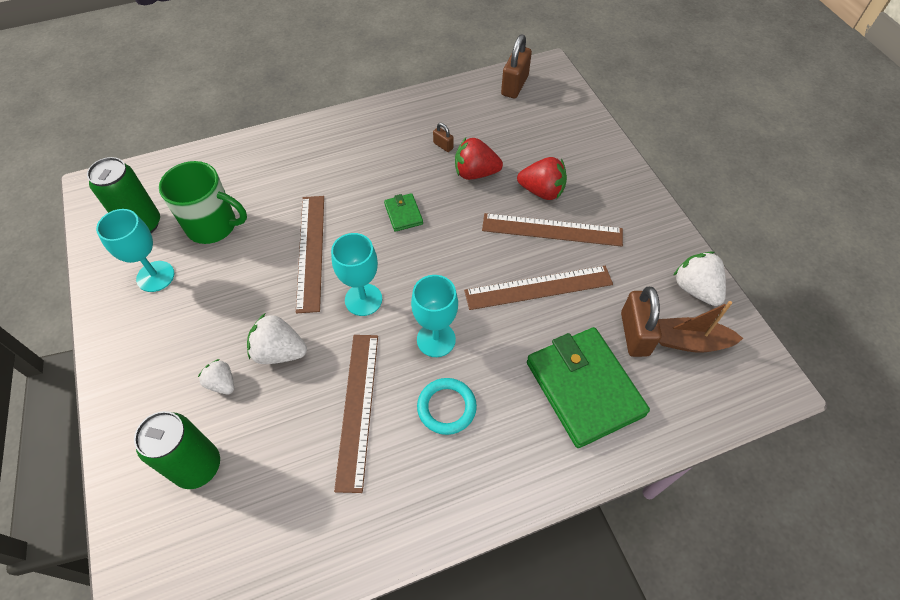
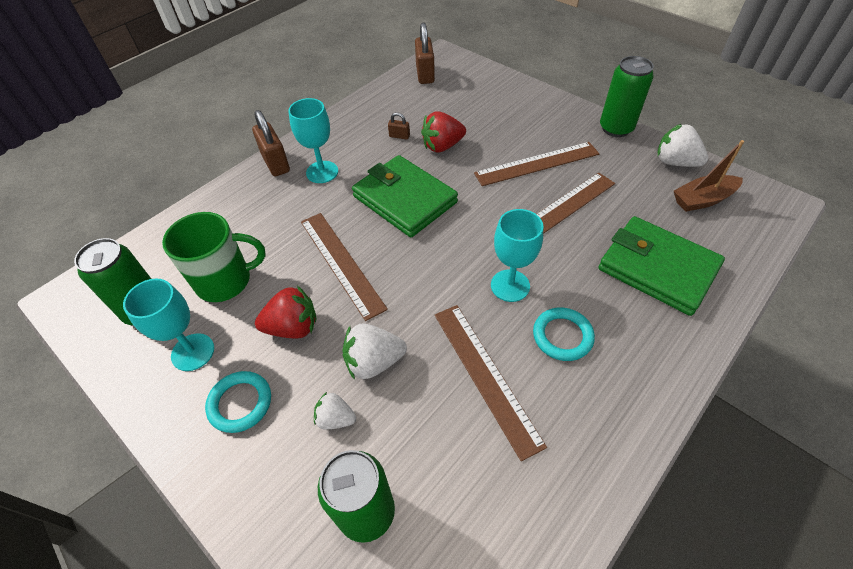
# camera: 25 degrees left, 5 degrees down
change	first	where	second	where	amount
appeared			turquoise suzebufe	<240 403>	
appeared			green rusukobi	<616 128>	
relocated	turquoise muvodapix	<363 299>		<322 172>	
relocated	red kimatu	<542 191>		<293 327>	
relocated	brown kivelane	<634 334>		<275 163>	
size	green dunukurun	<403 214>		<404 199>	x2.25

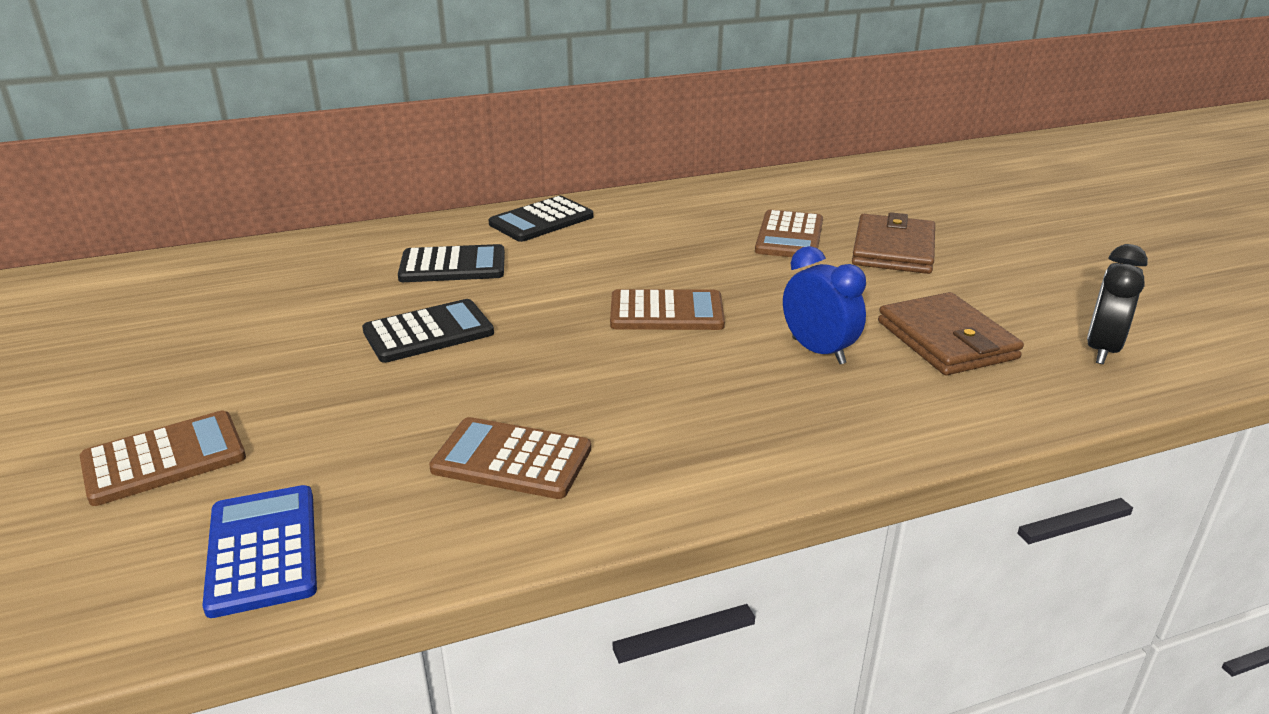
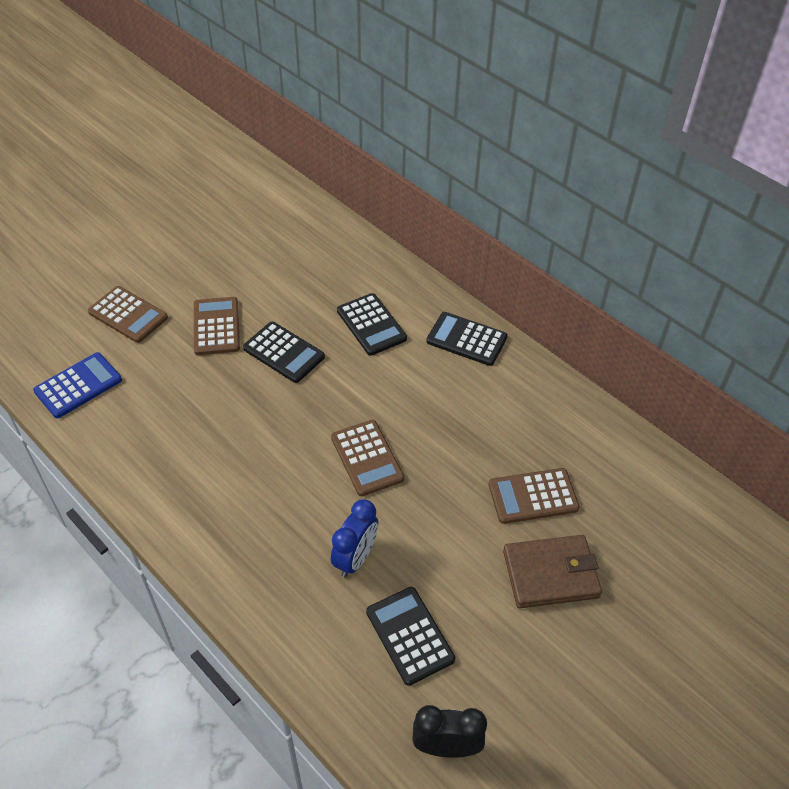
# camera: 65 degrees right, 20 degrees up
change	first	where	second	where	amount
relocated	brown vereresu	<512 459>		<216 326>	
exchanged	brown dunukurun	<946 340>	black vereresu	<410 635>	

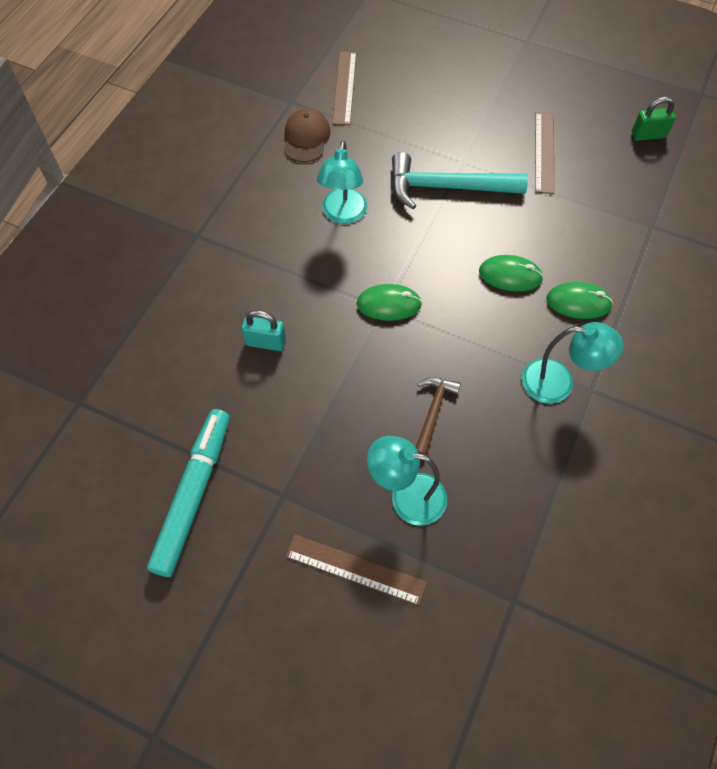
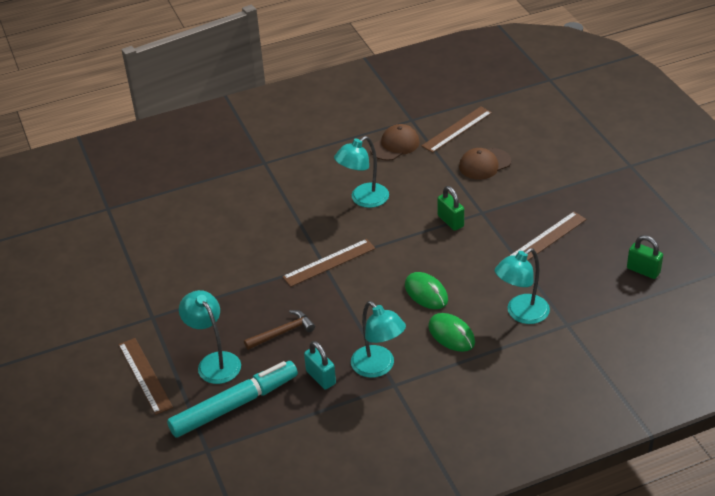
# camera: 45 degrees right, 20 degrees down
change	first	where	second	where	amount
appeared			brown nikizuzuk	<484 164>	
appeared			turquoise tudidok	<521 314>	
relocated	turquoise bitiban	<193 494>		<234 405>	
relocated	turquoise kivelane	<265 342>		<321 377>	
exchanged	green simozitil	<389 304>	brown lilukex	<329 262>	
exchanged	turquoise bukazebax	<447 187>	green kivelane	<450 221>	

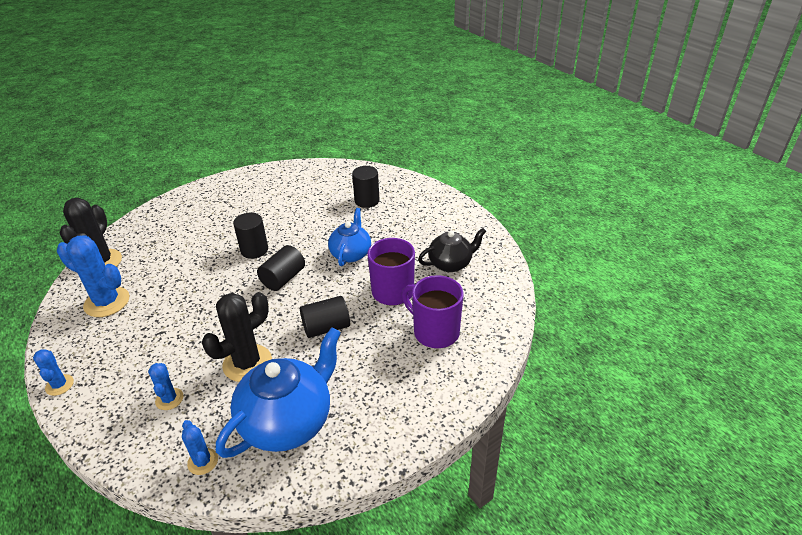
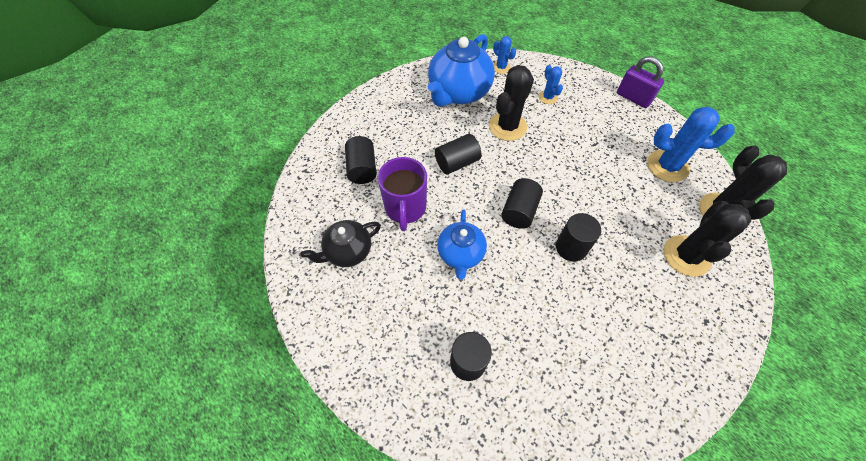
# camera: 170 degrees right, 20 degrees up
change	first	where	second	where	amount
appeared			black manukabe	<686 256>	
exchanged	blue manukabe	<59 385>	purple kivelane	<633 98>	
exchanged	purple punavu	<435 332>	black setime	<362 169>	

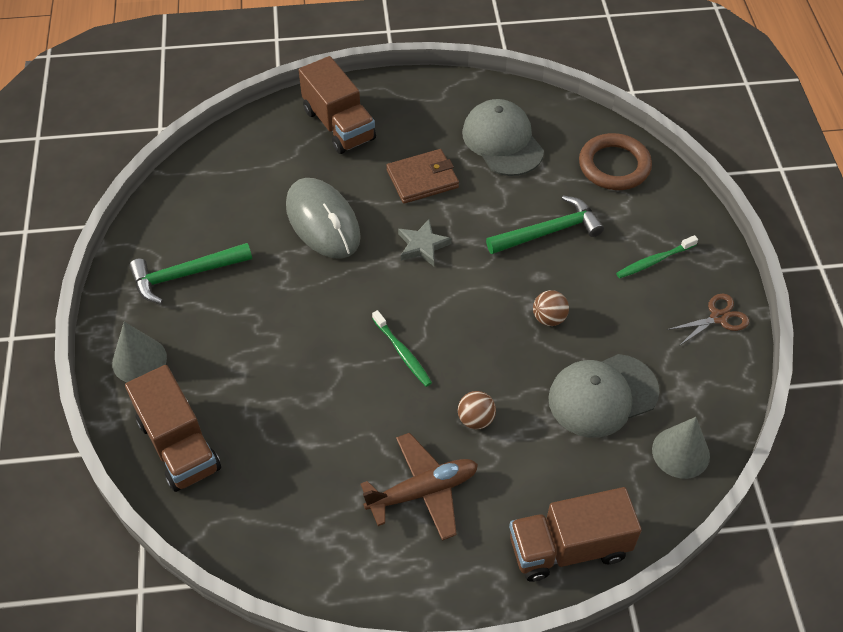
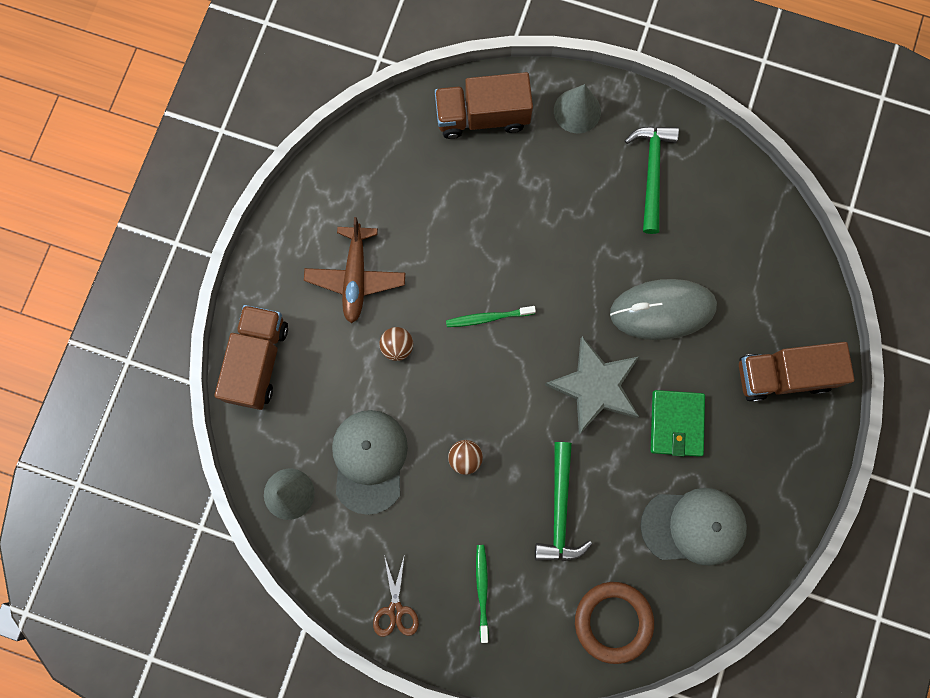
# camera: 115 degrees right, 25 degrees up
change	first	where	second	where	amount
colour	brown dunukurun	<422 179>	green dunukurun	<676 423>	
size	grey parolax	<422 245>		<595 386>	x1.78

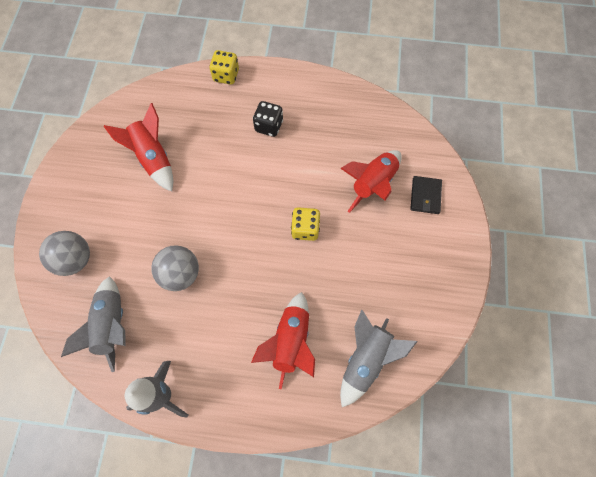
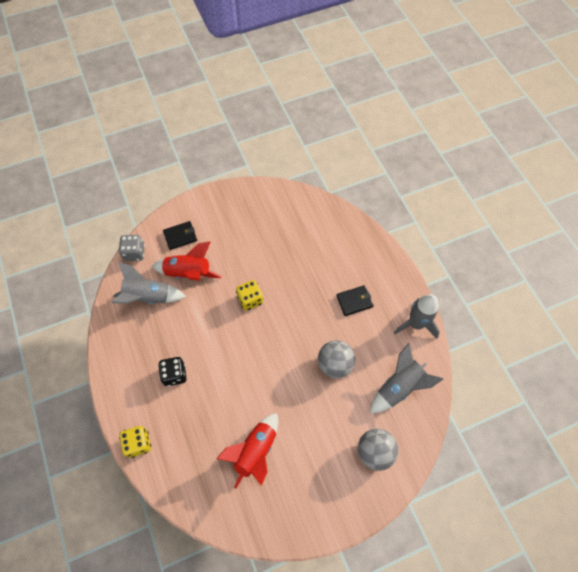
# camera: 120 degrees left, 5 degrees down
change	first	where	second	where	amount
missing	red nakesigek	<290 341>			
appeared			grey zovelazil	<134 253>	
appeared			black dunukurun	<354 301>	
relocated	grey nakesigek	<366 359>		<148 297>	

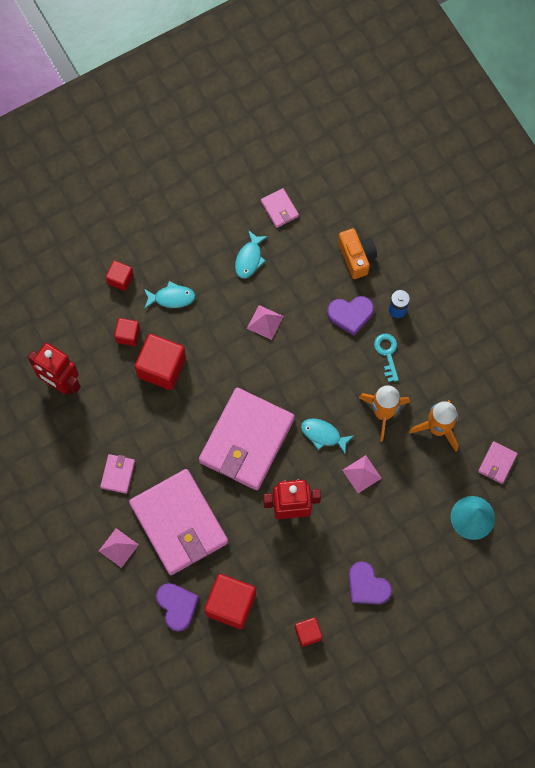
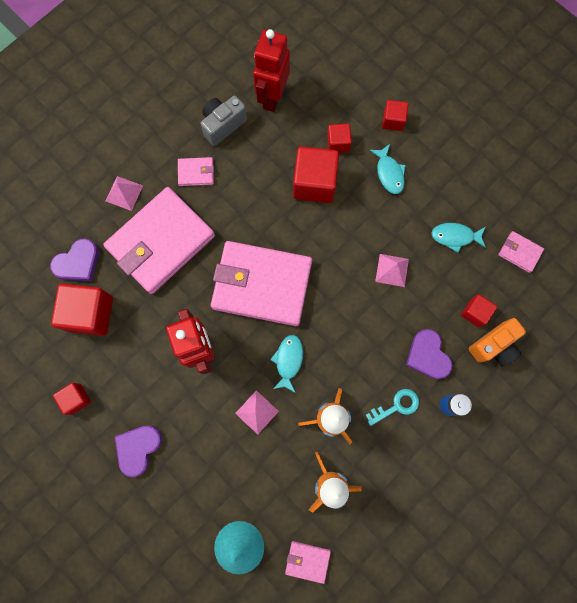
# camera: 75 degrees right, 5 degrees up
change	first	where	second	where	amount
appeared			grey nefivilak	<223 125>	
appeared			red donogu	<475 313>	
spun	pink dunukurun	<279 209>		<519 252>	75 degrees clockwise

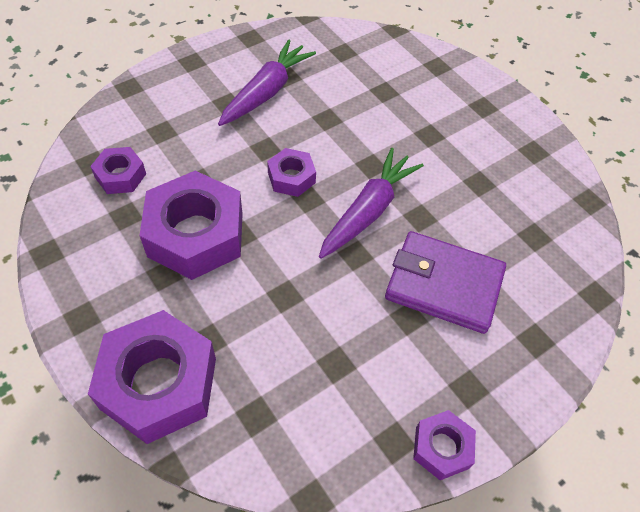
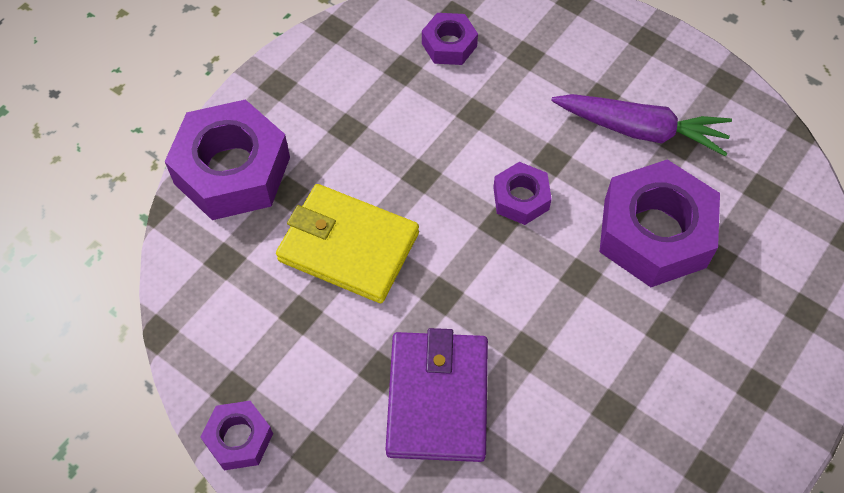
# camera: 75 degrees right, 5 degrees up
change	first	where	second	where	amount
missing	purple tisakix	<368 210>			
appeared			yellow dunukurun	<348 247>	
relocated	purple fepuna	<196 234>		<654 233>	

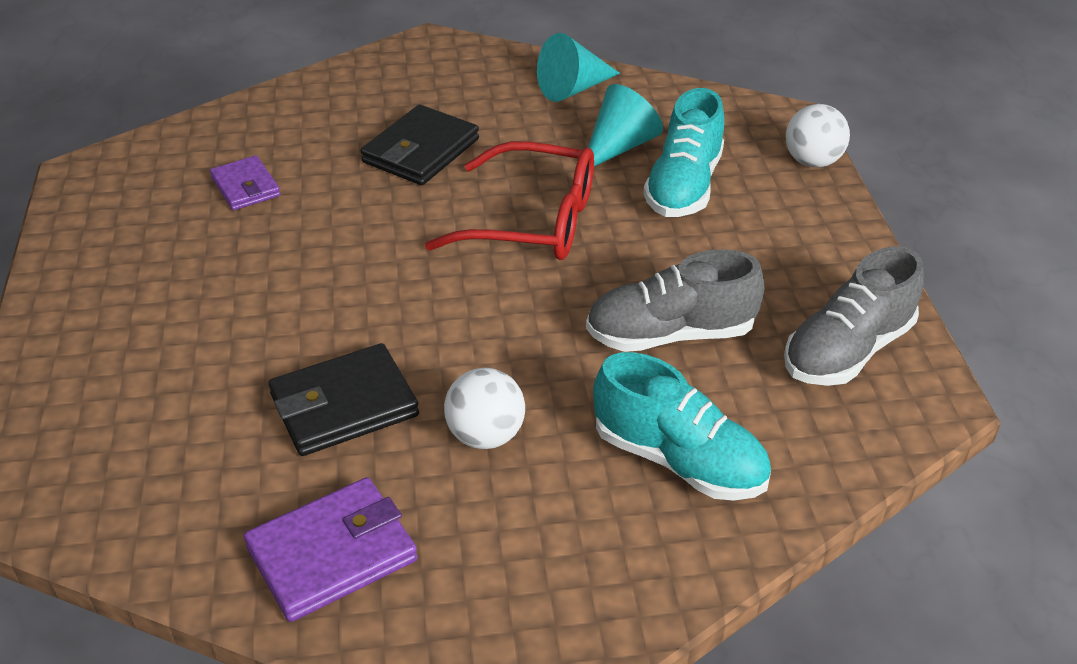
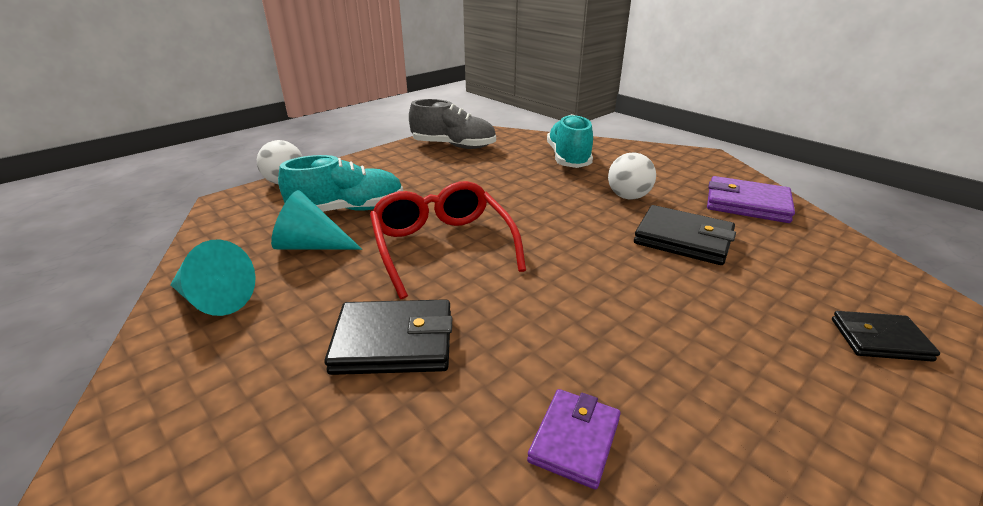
# camera: 125 degrees left, 10 degrees down
change	first	where	second	where	amount
missing	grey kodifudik	<670 334>			
appeared			black dunukurun	<879 339>	

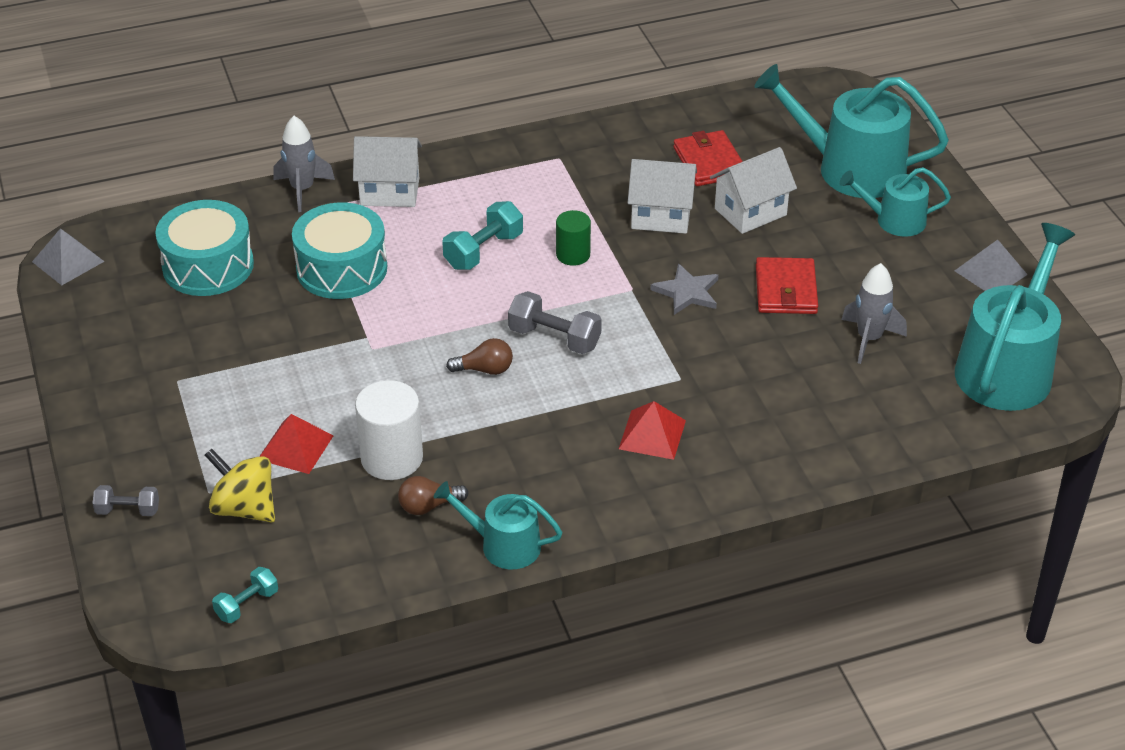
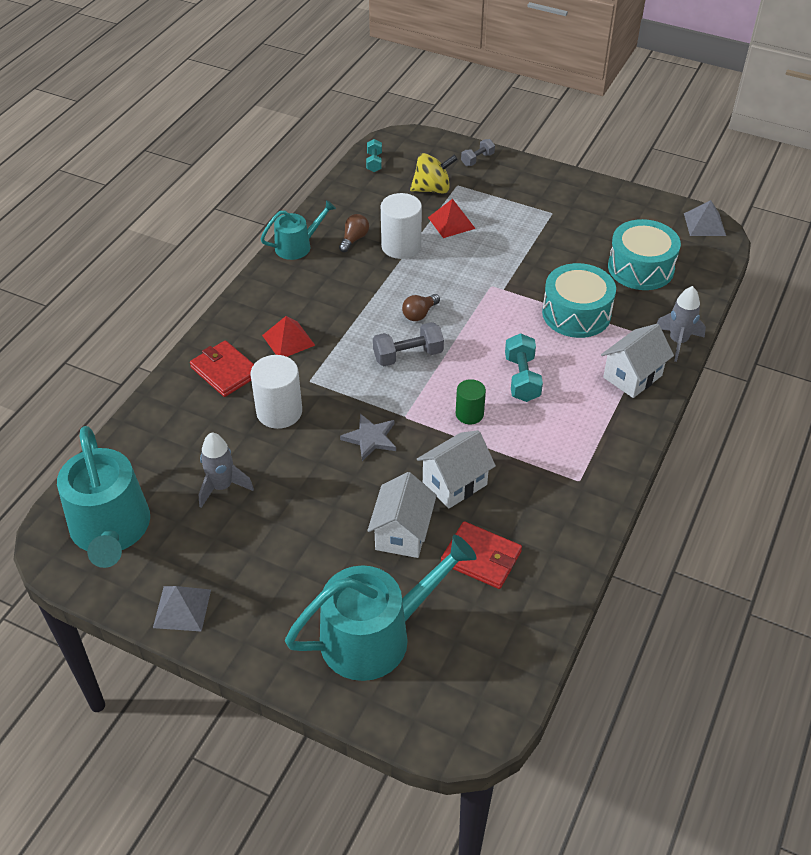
# camera: 135 degrees right, 5 degrees up
change	first	where	second	where	amount
missing	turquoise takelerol	<894 220>			
appeared			white setime	<279 412>	
relocated	red dunukurun	<786 290>		<225 371>	

